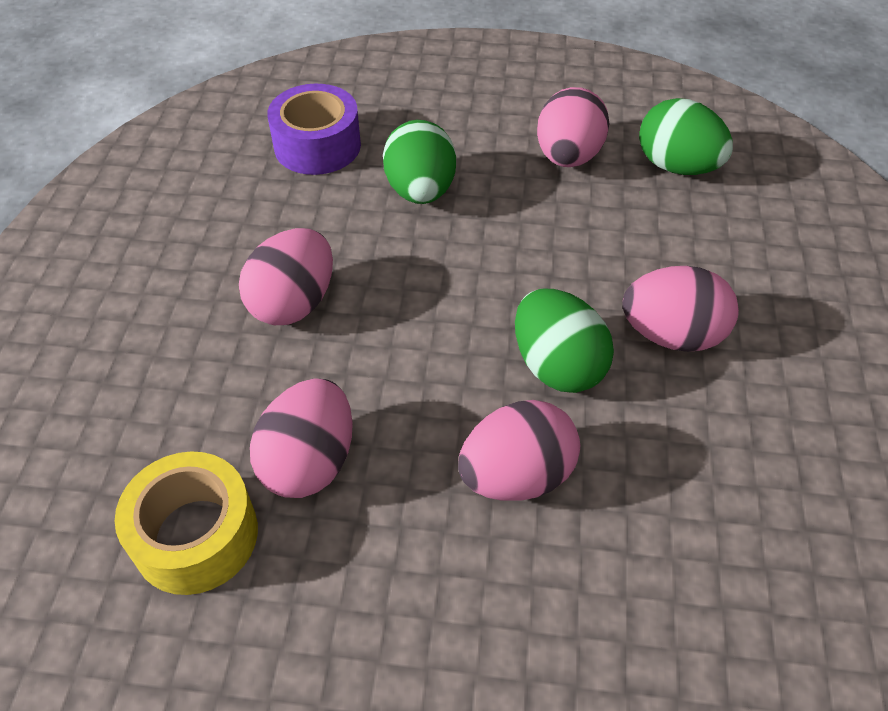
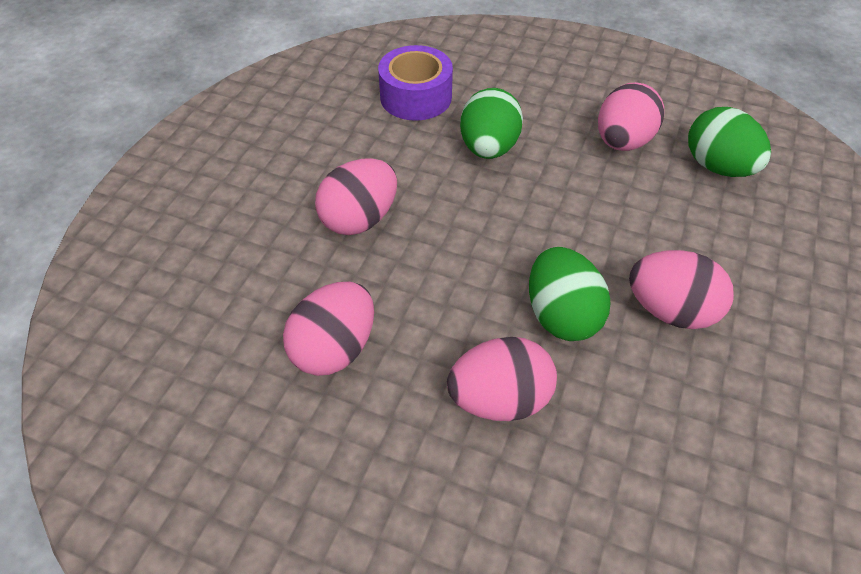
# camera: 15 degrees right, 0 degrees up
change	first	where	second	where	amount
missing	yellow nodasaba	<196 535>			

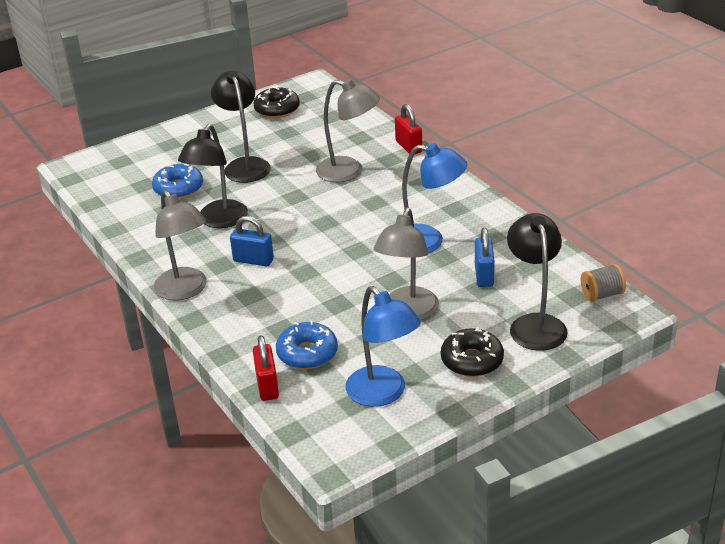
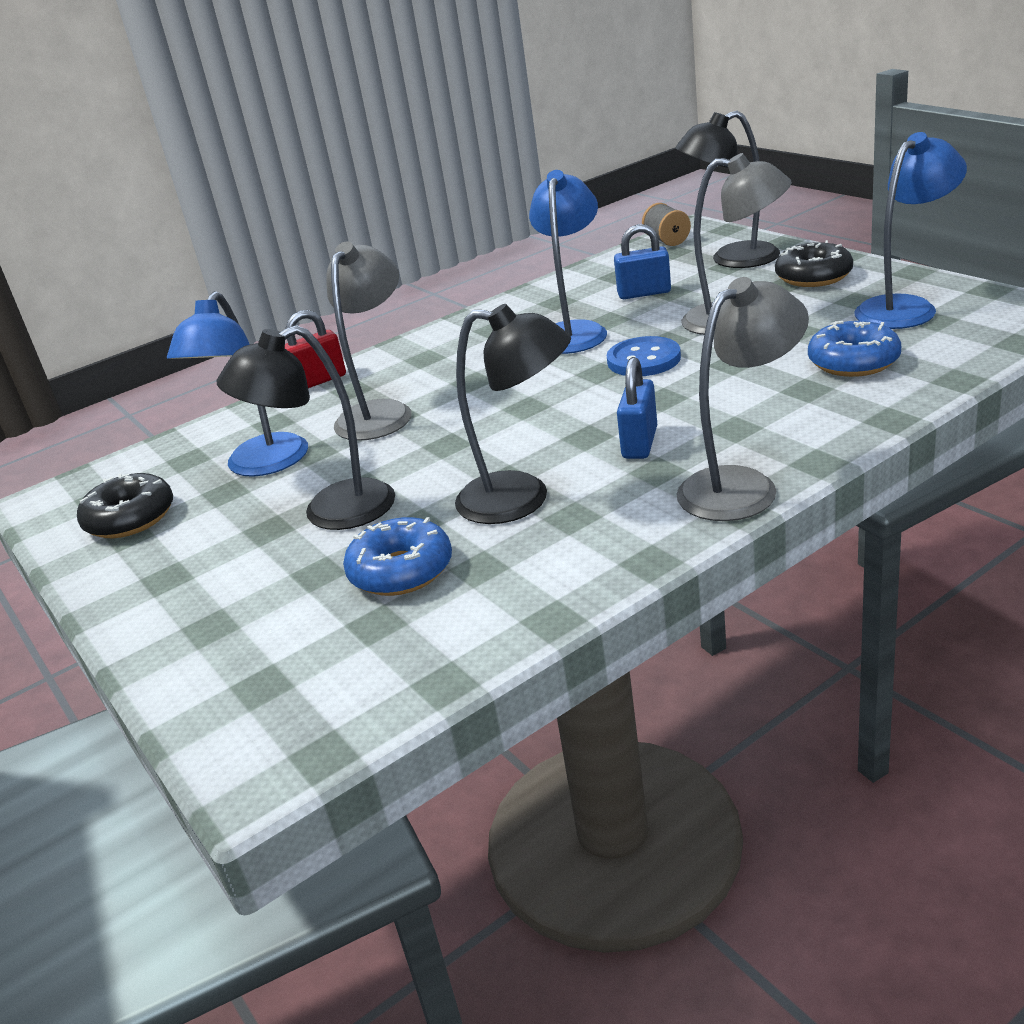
# camera: 90 degrees left, 5 degrees down
change	first	where	second	where	amount
missing	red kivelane	<267 386>			
appeared			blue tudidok	<261 466>	
appeared			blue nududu	<643 360>	

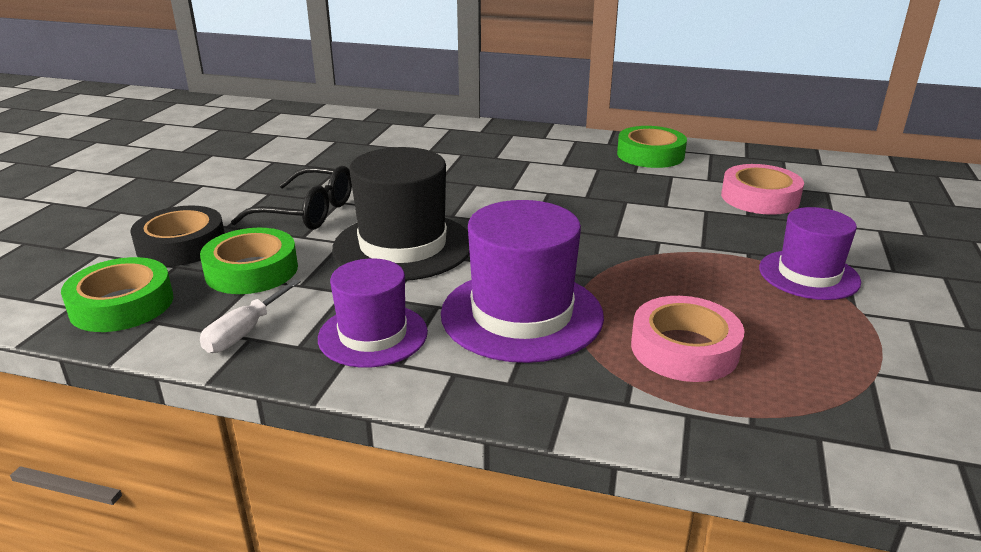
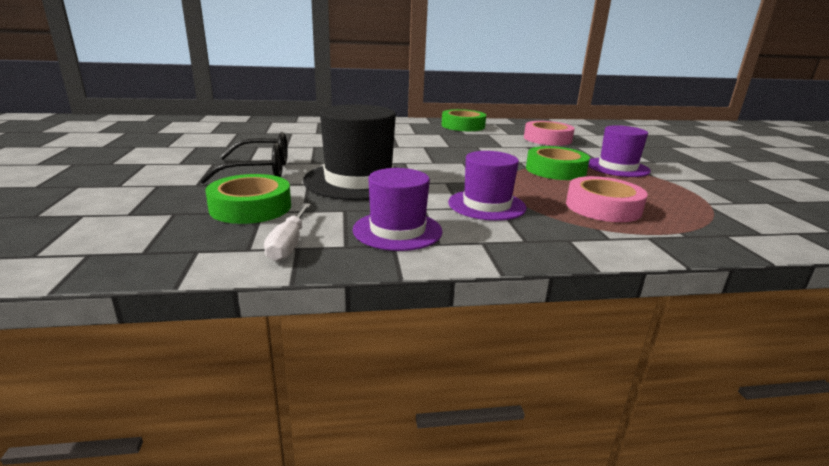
# camera: 25 degrees left, 5 degrees down
change	first	where	second	where	amount
missing	black nodasaba	<181 245>			
relocated	green nodasaba	<122 304>		<555 170>	
size	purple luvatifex	<522 314>		<486 205>	x0.64

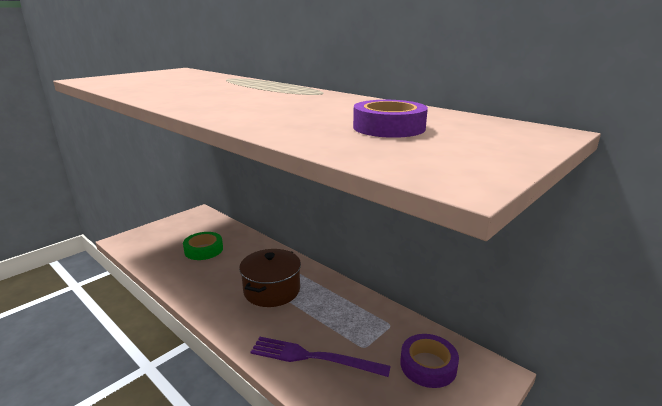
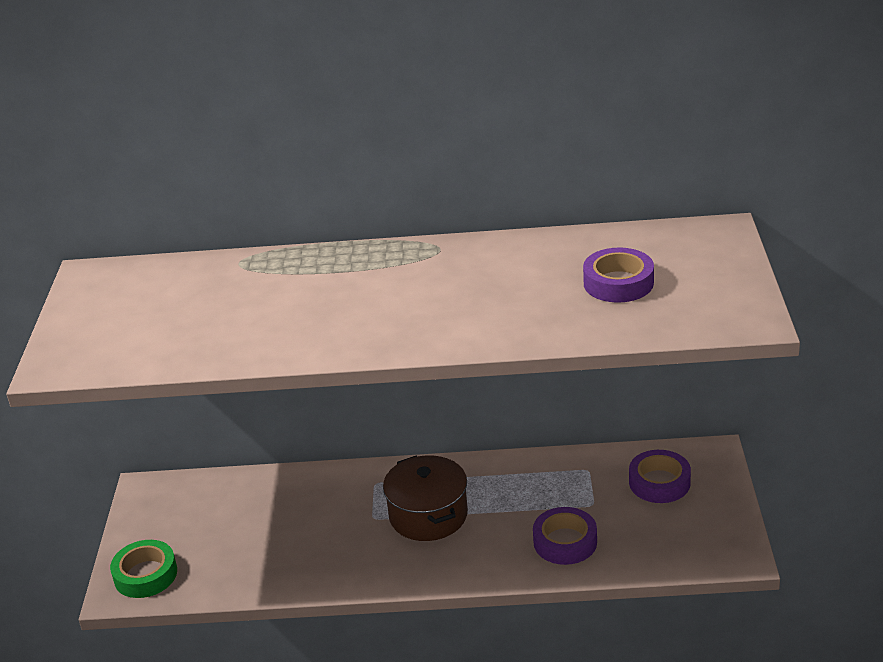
# camera: 40 degrees left, 10 degrees up
change	first	where	second	where	amount
relocated	green nodasaba	<204 250>		<145 575>	
exchanged	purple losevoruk	<313 357>	purple nodasaba	<565 542>	

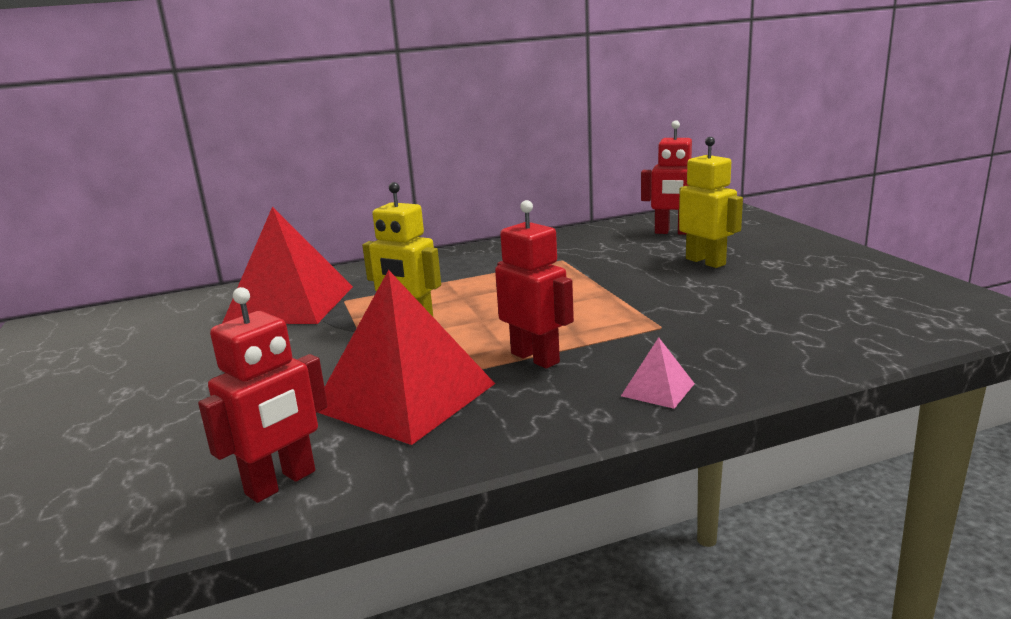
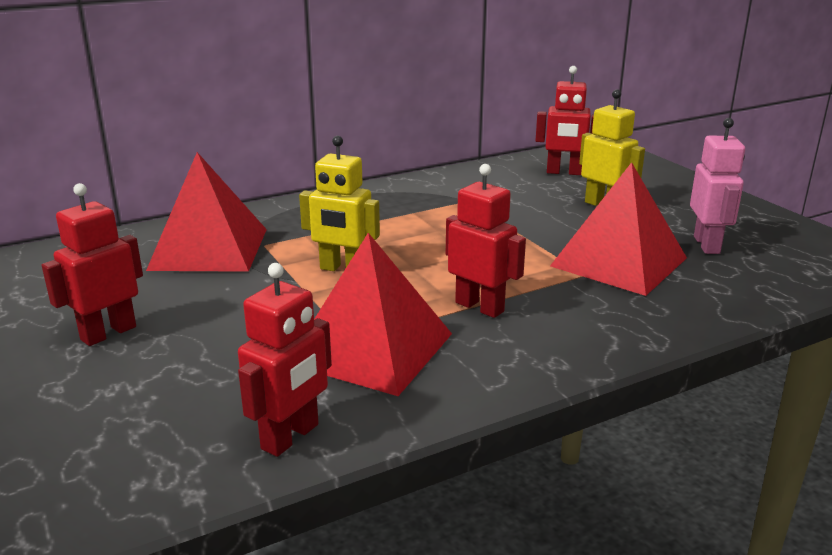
# camera: 10 degrees left, 5 degrees up
change	first	where	second	where	amount
missing	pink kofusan	<658 389>			
appeared			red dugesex	<108 333>	
appeared			red kofusan	<618 262>	
appeared			pink dugesex	<707 245>	

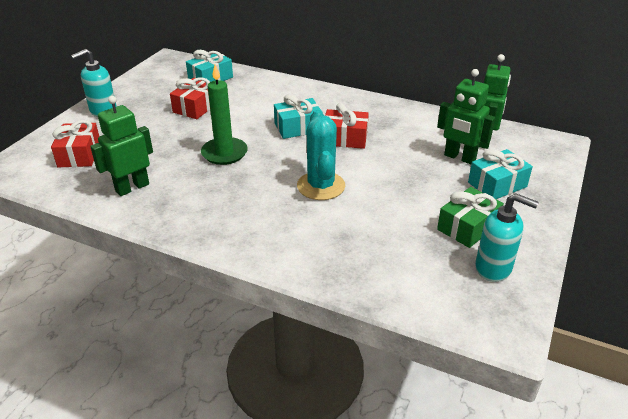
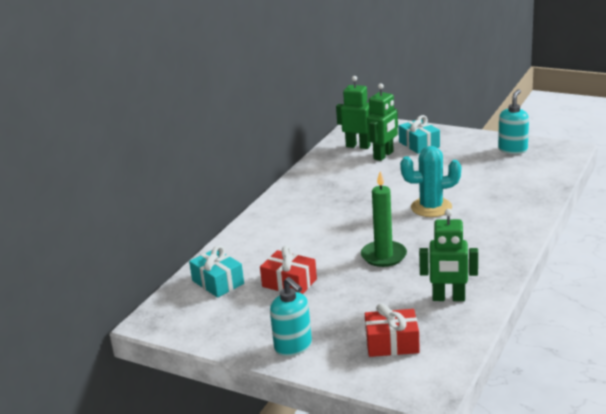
# camera: 85 degrees left, 10 degrees down
change	first	where	second	where	amount
missing	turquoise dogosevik	<298 127>			
missing	red dogosevik	<345 138>			
missing	green dogosevik	<467 227>			
spun	green dugesex	<132 187>		<448 298>	45 degrees counterclockwise

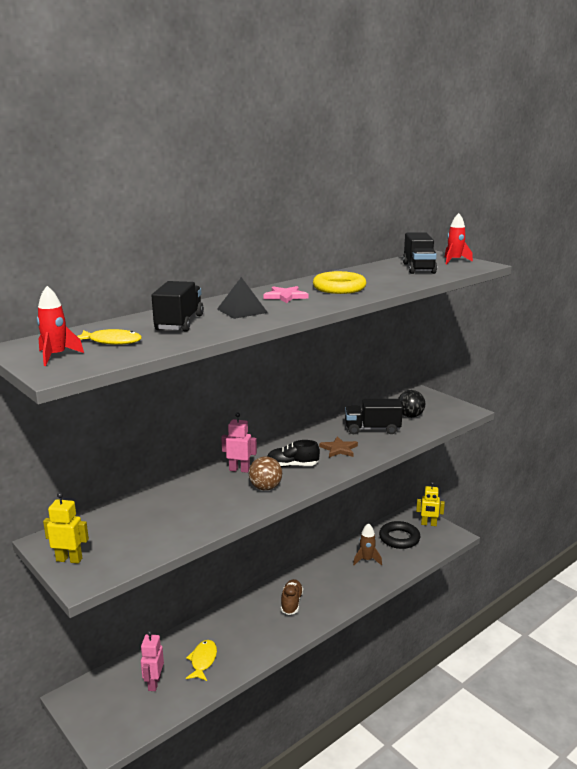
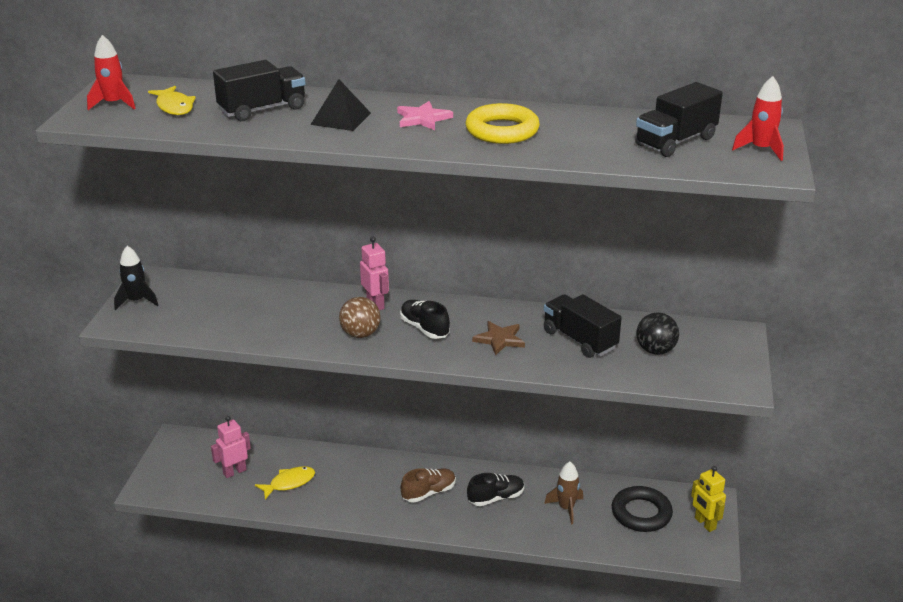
# camera: 50 degrees right, 10 degrees up
change	first	where	second	where	amount
appeared			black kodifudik	<496 498>	
exchanged	yellow dugesex	<69 559>	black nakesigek	<136 301>	

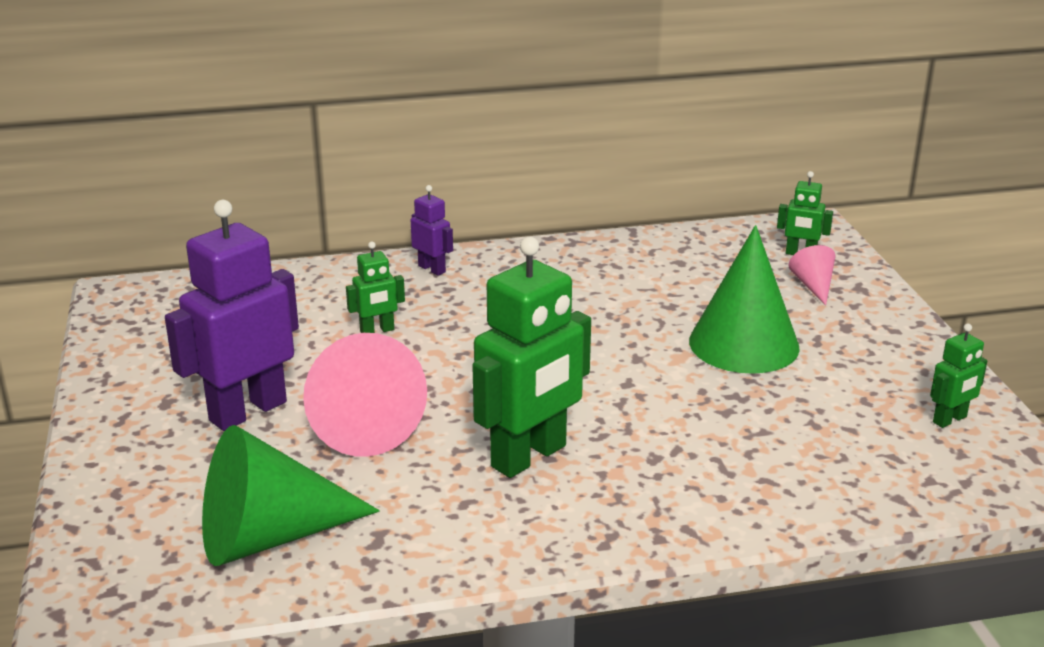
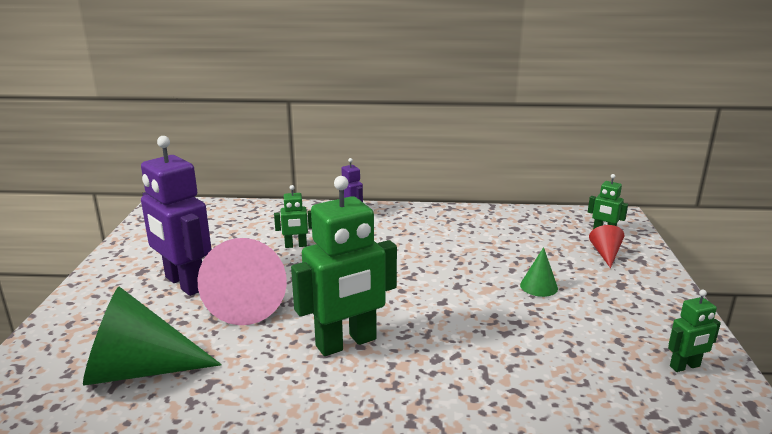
# camera: 15 degrees right, 5 degrees down
change	first	where	second	where	amount
colour	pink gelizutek	<813 286>	red gelizutek	<605 254>	
spun	purple dugesex	<247 411>		<184 284>	105 degrees counterclockwise
size	green gelizutek	<744 344>		<538 286>	x0.47

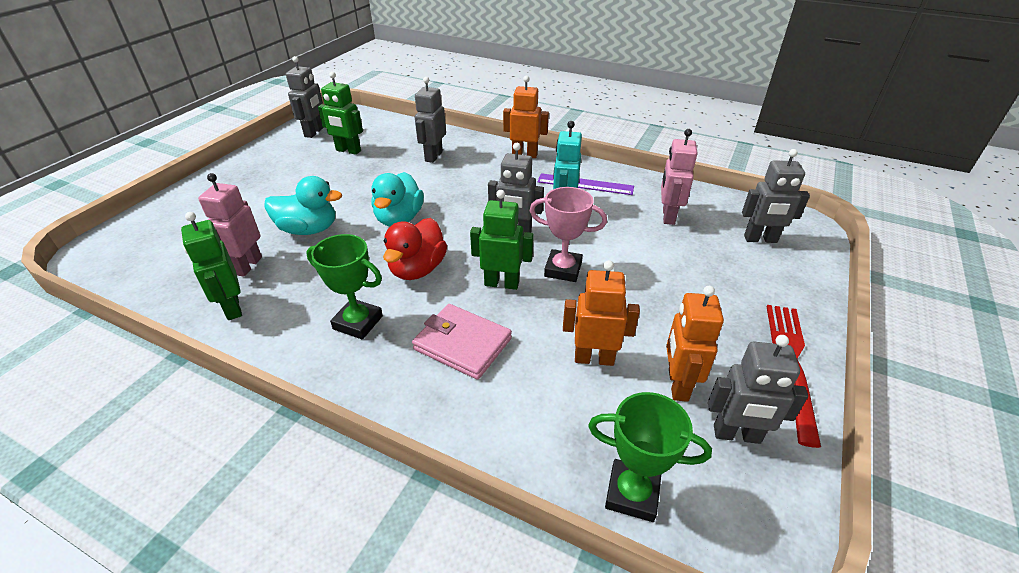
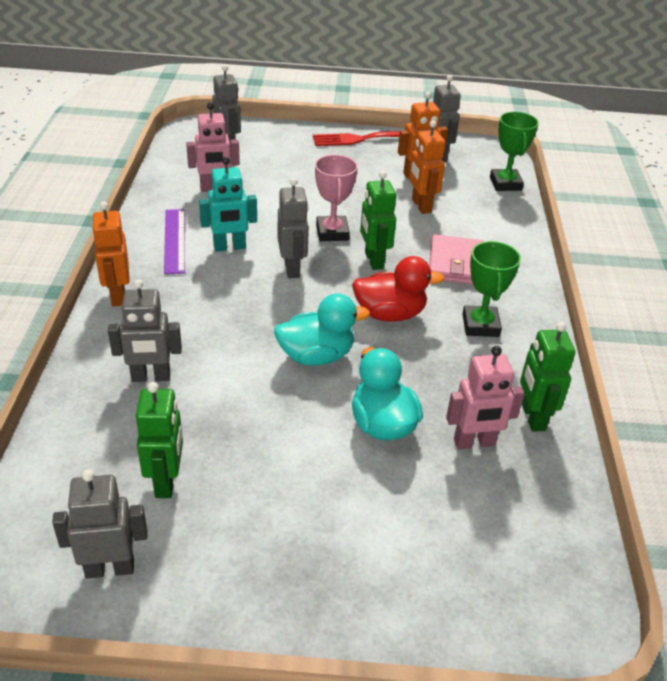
# camera: 115 degrees left, 0 degrees up
change	first	where	second	where	amount
spun	green dugesex	<232 308>		<532 417>	135 degrees clockwise

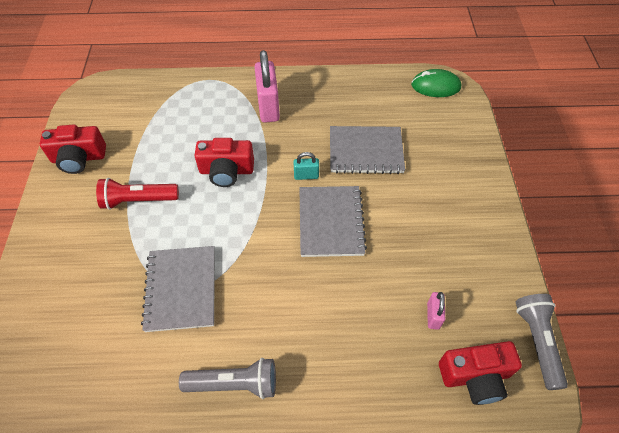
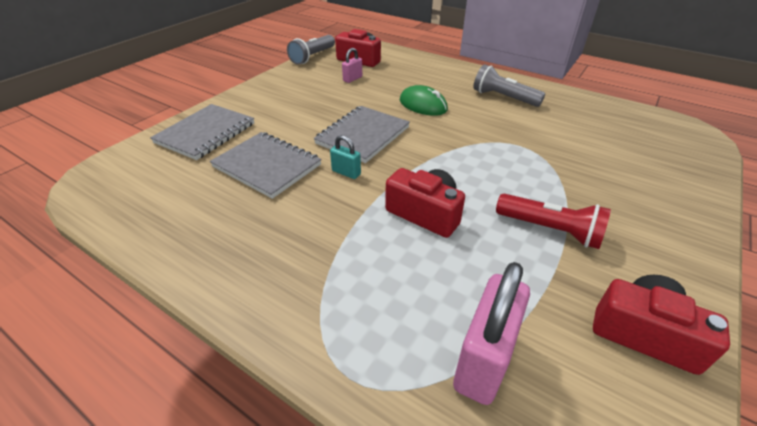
# camera: 145 degrees left, 15 degrees down
change	first	where	second	where	amount
relocated	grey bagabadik	<181 289>		<206 133>	
relocated	pink kivelane	<268 107>		<483 360>	
relocated	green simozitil	<435 86>		<423 105>	

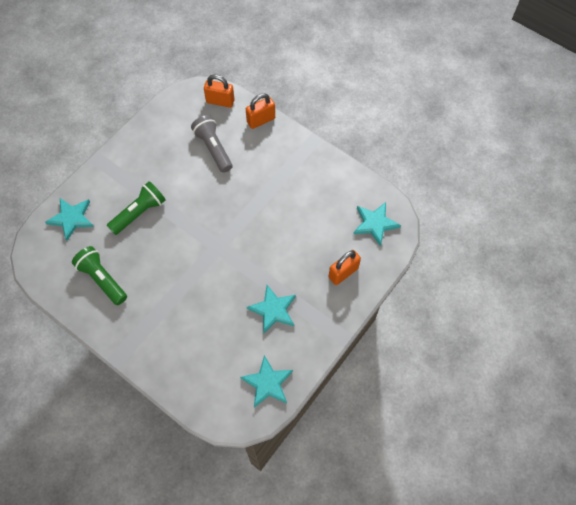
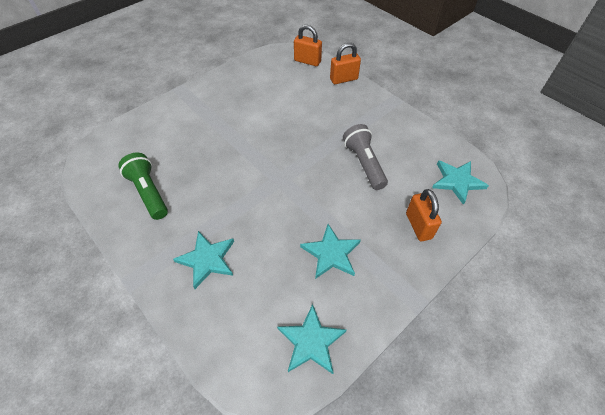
# camera: 10 degrees right, 10 degrees down
change	first	where	second	where	amount
missing	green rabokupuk	<139 213>			
relocated	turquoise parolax	<71 218>		<207 259>	
relocated	grey rabokupuk	<213 148>		<364 163>	
spun	orange kivelane	<343 273>		<418 226>	75 degrees counterclockwise

